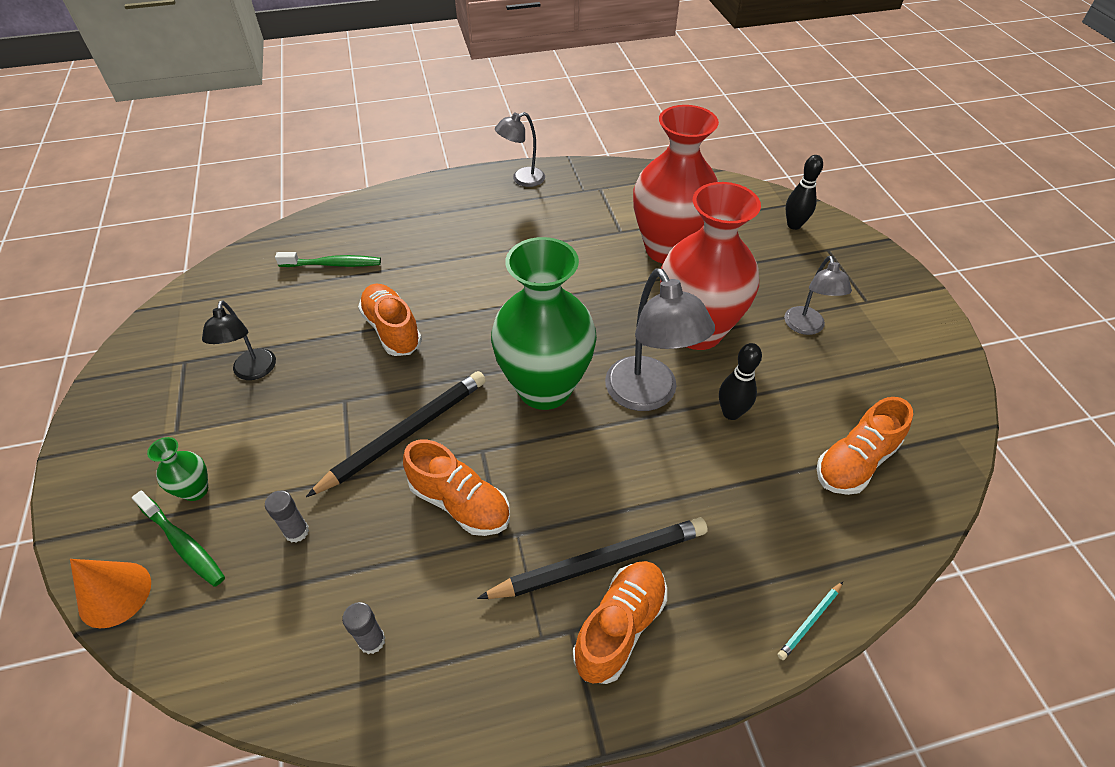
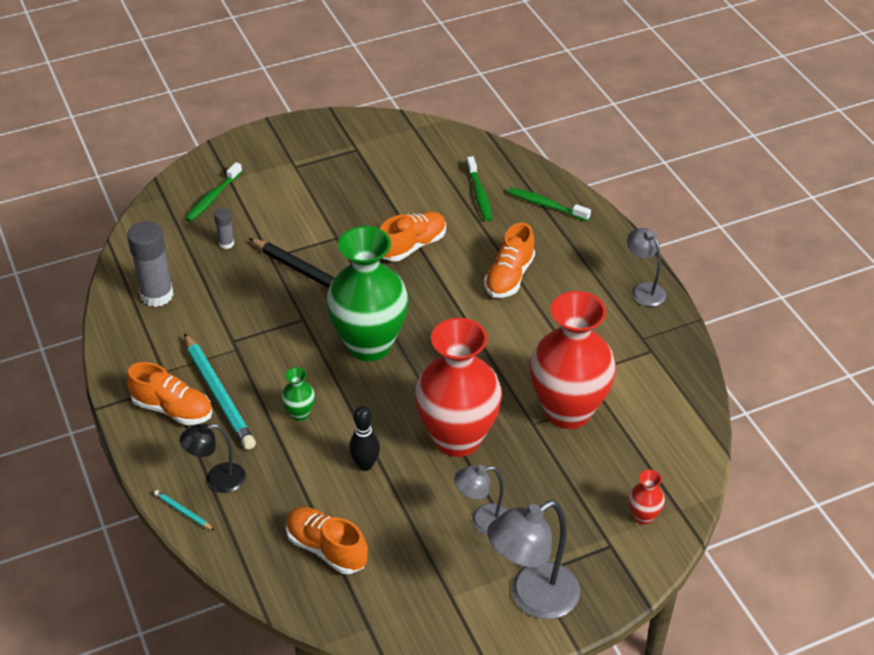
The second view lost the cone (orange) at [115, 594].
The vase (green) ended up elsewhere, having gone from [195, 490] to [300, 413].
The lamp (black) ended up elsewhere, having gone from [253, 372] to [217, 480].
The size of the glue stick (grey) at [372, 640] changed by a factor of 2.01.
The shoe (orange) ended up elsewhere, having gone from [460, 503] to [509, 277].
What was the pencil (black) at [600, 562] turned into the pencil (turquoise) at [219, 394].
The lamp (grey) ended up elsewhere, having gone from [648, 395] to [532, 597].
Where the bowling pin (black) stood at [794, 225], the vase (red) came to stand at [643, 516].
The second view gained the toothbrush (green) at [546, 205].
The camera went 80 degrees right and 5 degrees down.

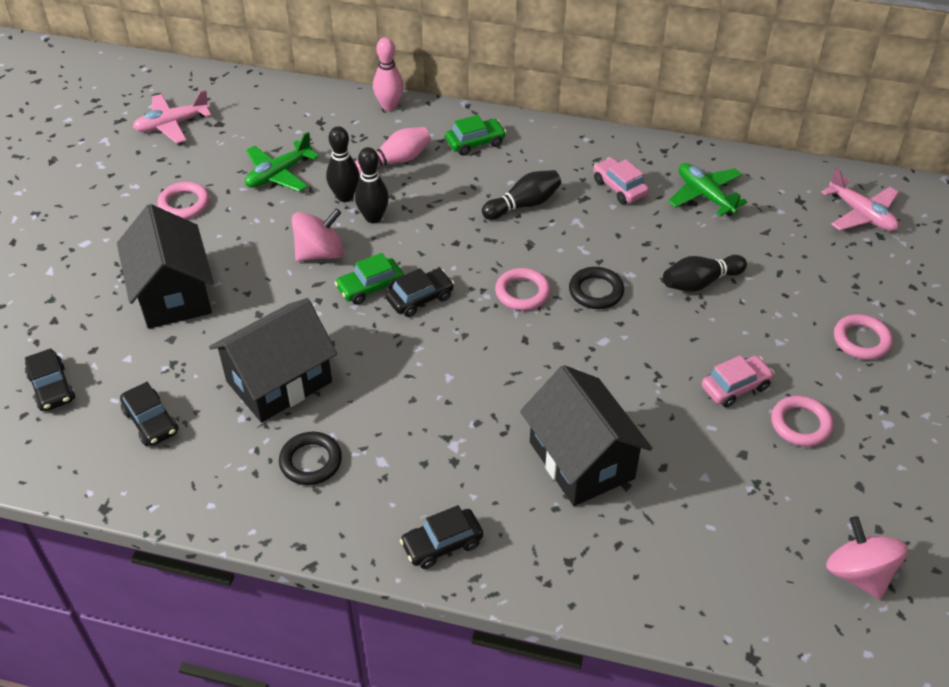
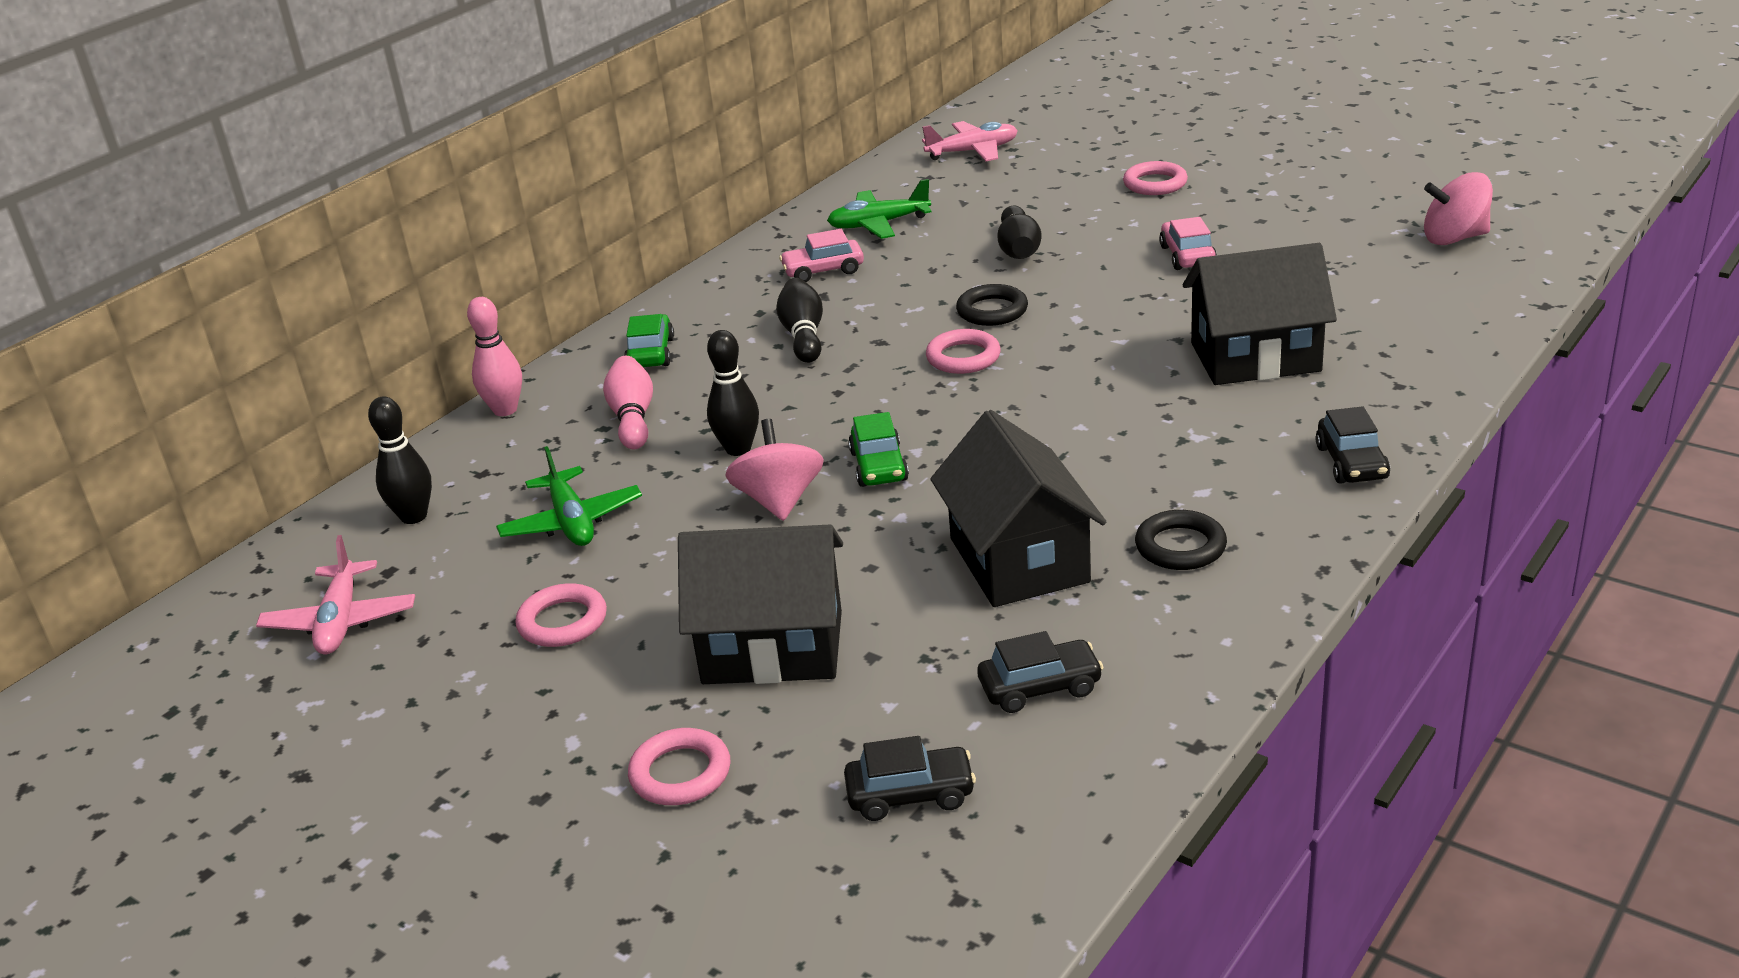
The bowling pin (black) ended up elsewhere, having gone from [345, 196] to [414, 516].
The second view lost the car (black) at [420, 299].
The ring (pink) ended up elsewhere, having gone from [801, 424] to [680, 773].
The camera went 65 degrees left and 15 degrees down.

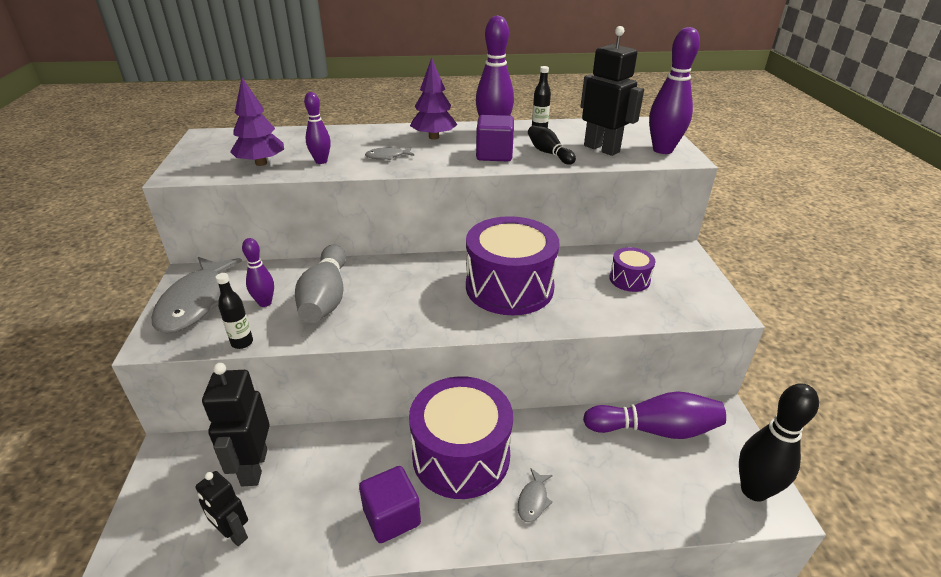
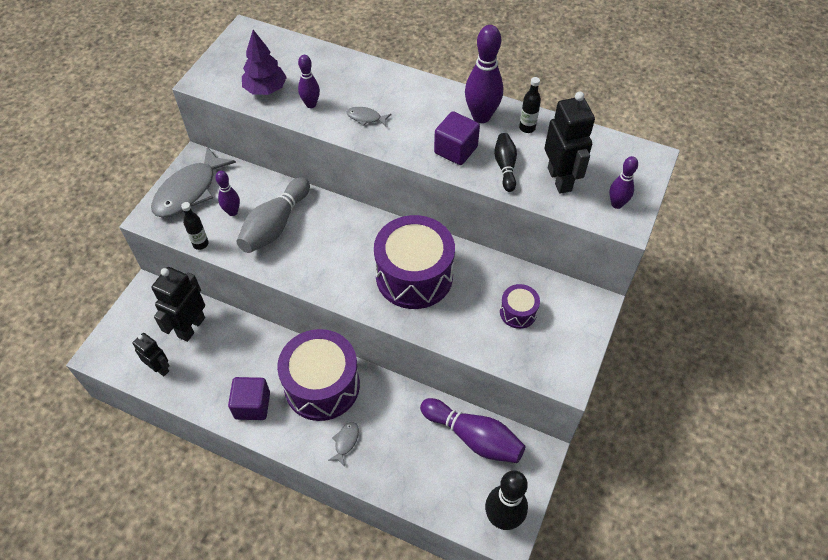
The robot (black) at [233, 534] ended up facing another way, 150 degrees clockwise from before.
The second view lost the tree (purple) at [434, 137].
The fish (grey) at [533, 500] ended up facing another way, 150 degrees clockwise from before.
The size of the bowling pin (purple) at [662, 150] changed by a factor of 0.57.
The camera went 30 degrees right and 20 degrees up.

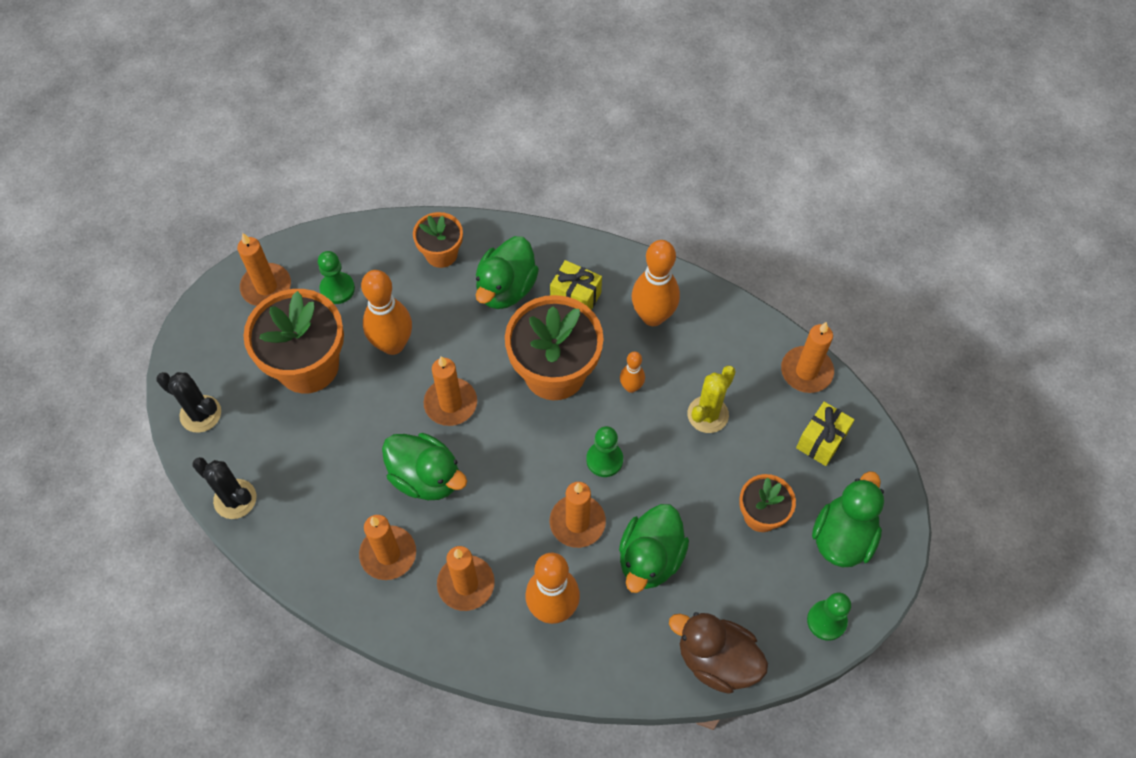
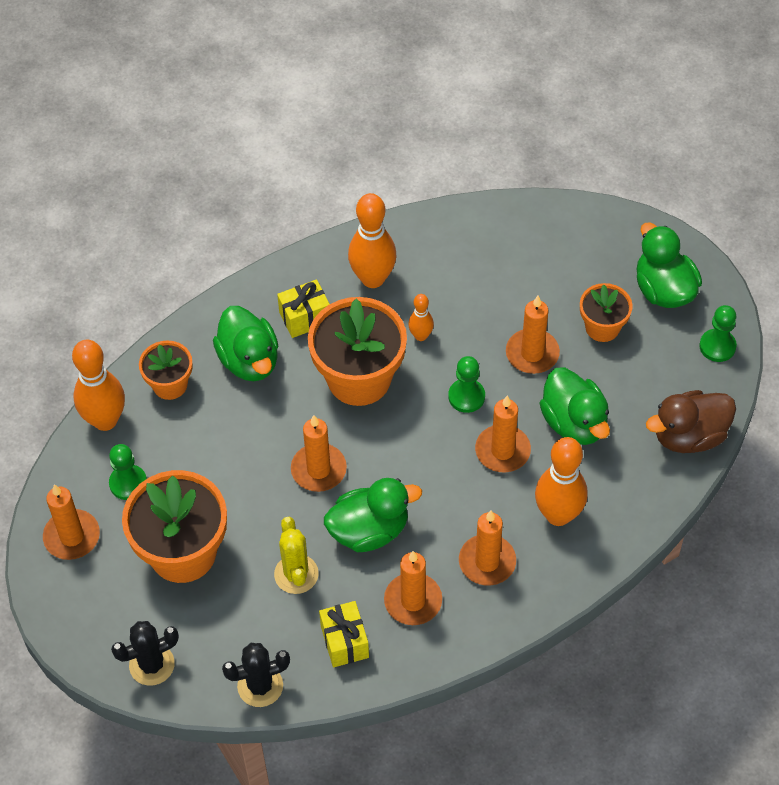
The bowling pin (orange) ended up elsewhere, having gone from [393, 344] to [105, 420].
The cactus (yellow) ended up elsewhere, having gone from [707, 414] to [296, 574].
The candle (orange) ended up elsewhere, having gone from [806, 371] to [532, 353].
The gift (yellow) ended up elsewhere, having gone from [821, 441] to [344, 642].
The camera went 50 degrees left and 5 degrees down.

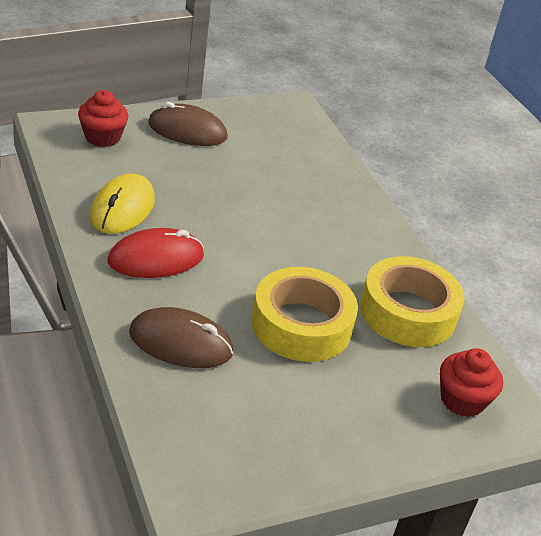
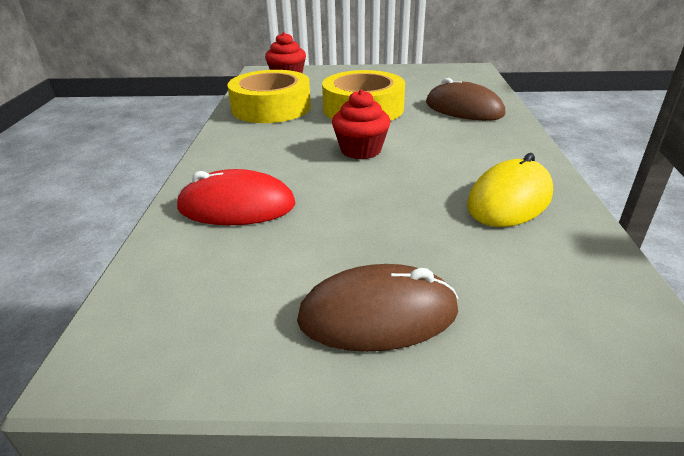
The cupcake (red) ended up elsewhere, having gone from [102, 137] to [361, 150].
The mouse (red) ended up elsewhere, having gone from [156, 258] to [236, 206].
The mouse (brown) at [187, 130] ended up facing another way, 45 degrees counterclockwise from before.
The camera went 150 degrees left and 5 degrees down.

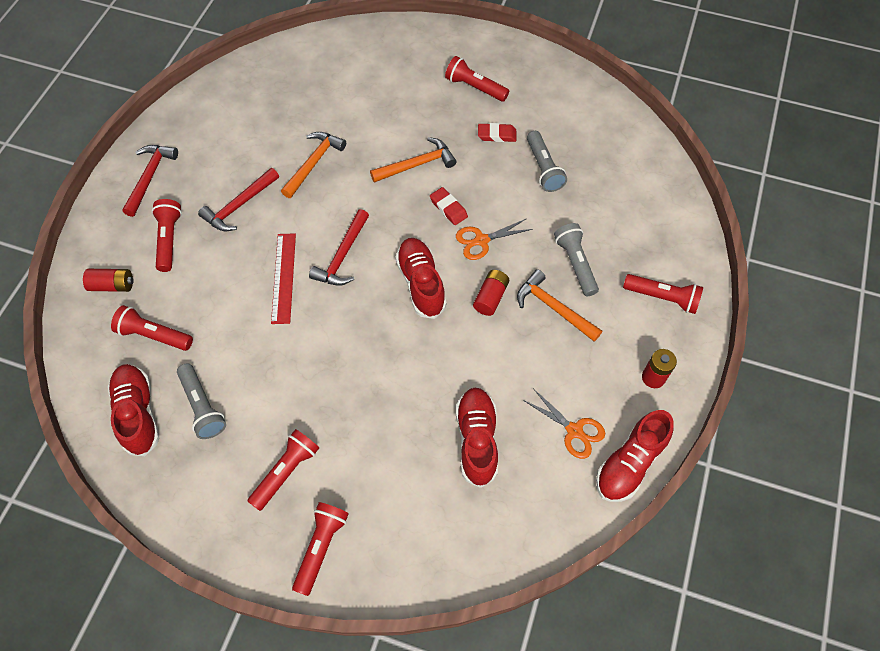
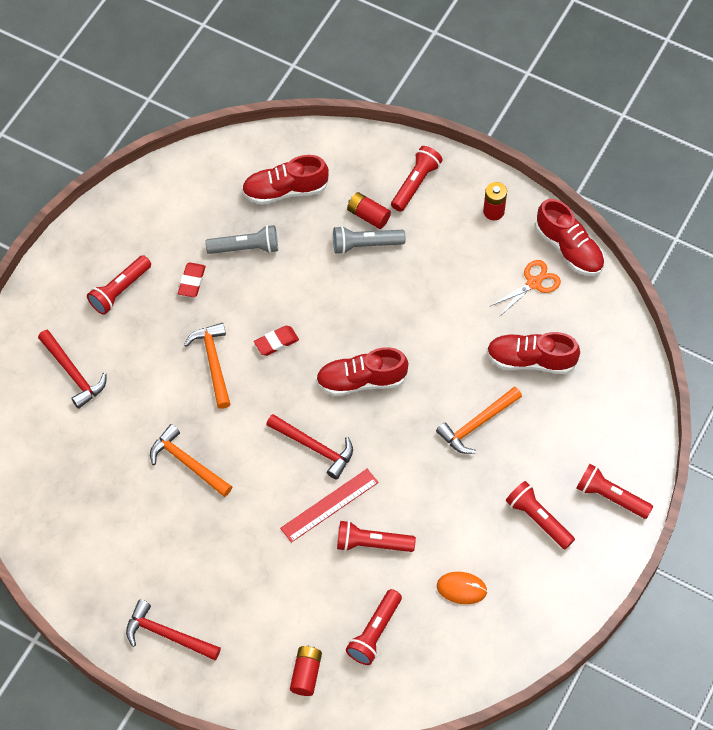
The shoe (red) ended up elsewhere, having gone from [138, 413] to [285, 190].
The flashlight (red) ended up elsewhere, having gone from [169, 240] to [372, 544].
Where the flashlight (grey) stood at [202, 406], the mouse (orange) came to stand at [461, 589].
The hammer (red) ended up elsewhere, having gone from [239, 205] to [73, 373].
The ruler (red) at [283, 277] ended up facing another way, 45 degrees counterclockwise from before.
The second view lost the scissors (orange) at [481, 240].
The battery (red) ended up elsewhere, having gone from [490, 297] to [368, 215].
The hammer (orange) ended up elsewhere, having gone from [553, 307] to [477, 424].
The camera went 80 degrees left and 0 degrees up.

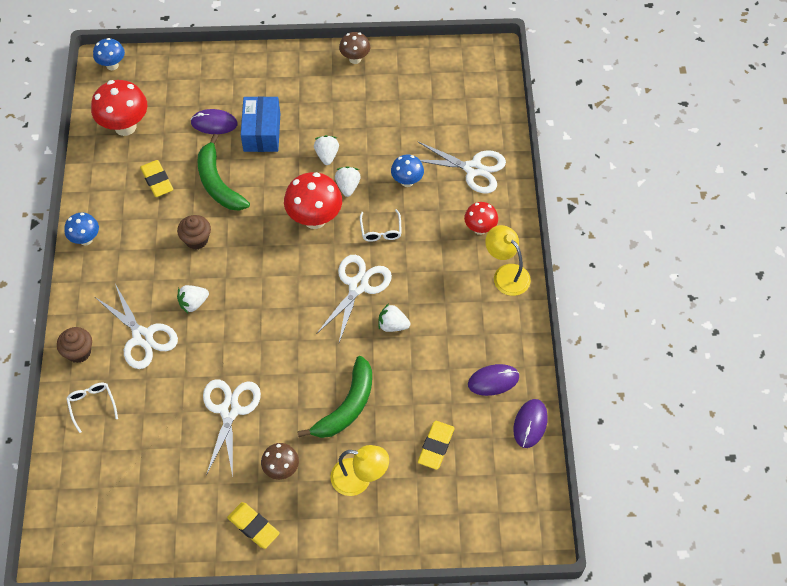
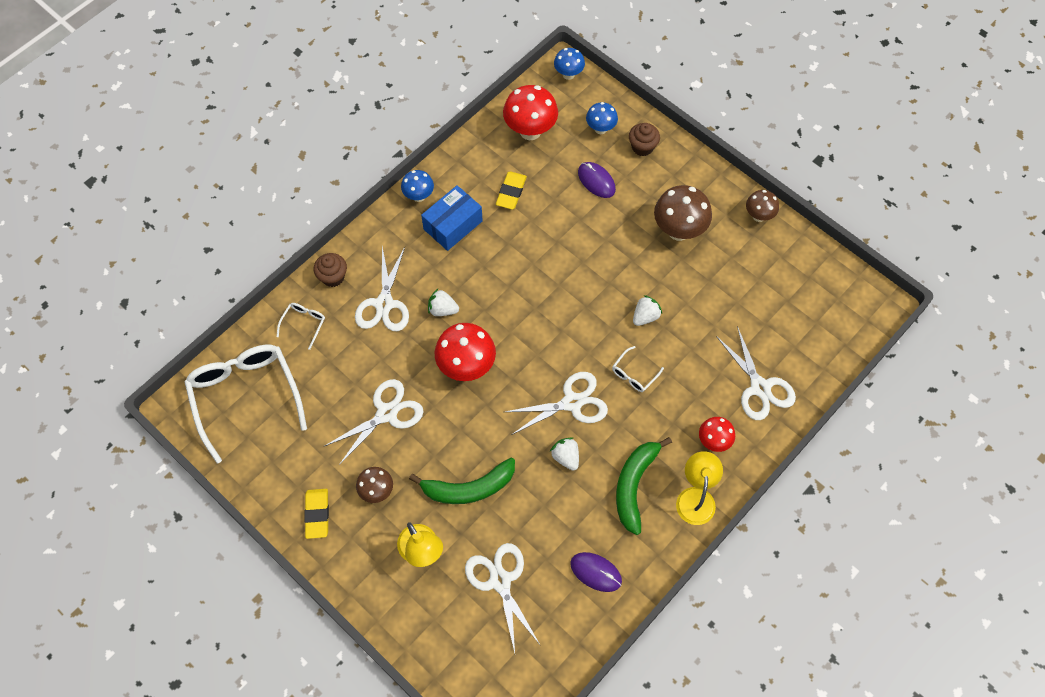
The cupcake (brown) ended up elsewhere, having gone from [196, 240] to [642, 147].
The banana (green) ended up elsewhere, having gone from [218, 183] to [634, 485].
The box (blue) ended up elsewhere, having gone from [262, 132] to [453, 225].
The mushroom (red) ended up elsewhere, having gone from [315, 219] to [466, 367].
The second view lost the strawberry (white) at [327, 155].
The mushroom (blue) ended up elsewhere, having gone from [407, 181] to [600, 129].
Where the eraser (yellow) stood at [436, 446], the scissors (white) came to stand at [500, 581].
The second view lost the mouse (purple) at [530, 424].
The second view gained the glasses (white) at [246, 397].
The second view gained the mushroom (brown) at [678, 230].
The camera went 45 degrees right and 5 degrees up.

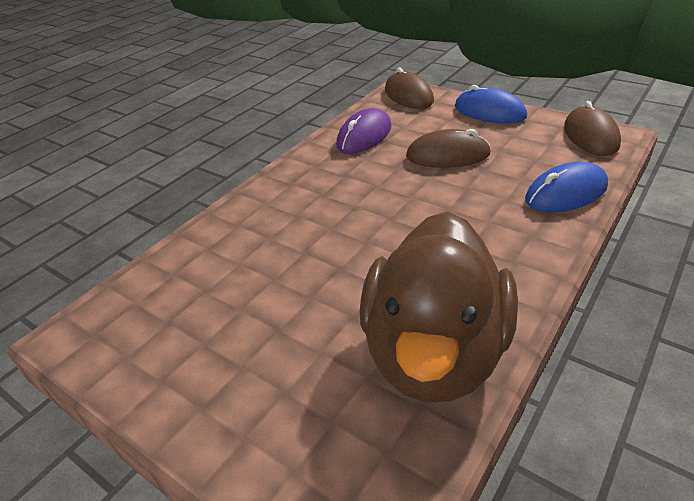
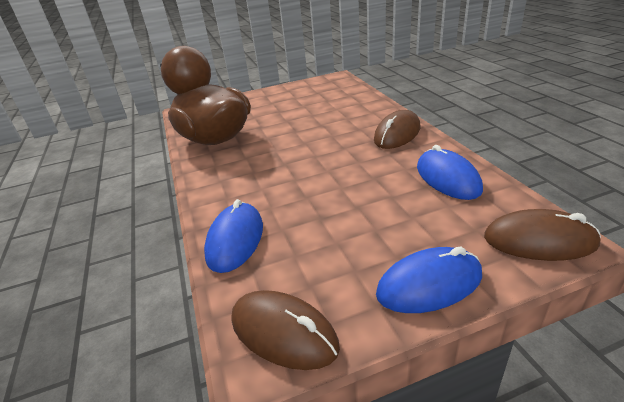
What was the mouse (purple) at [364, 136] turned into the mouse (blue) at [447, 178].
The mouse (brown) ended up elsewhere, having gone from [447, 155] to [397, 134].
The camera went 125 degrees right and 5 degrees down.

